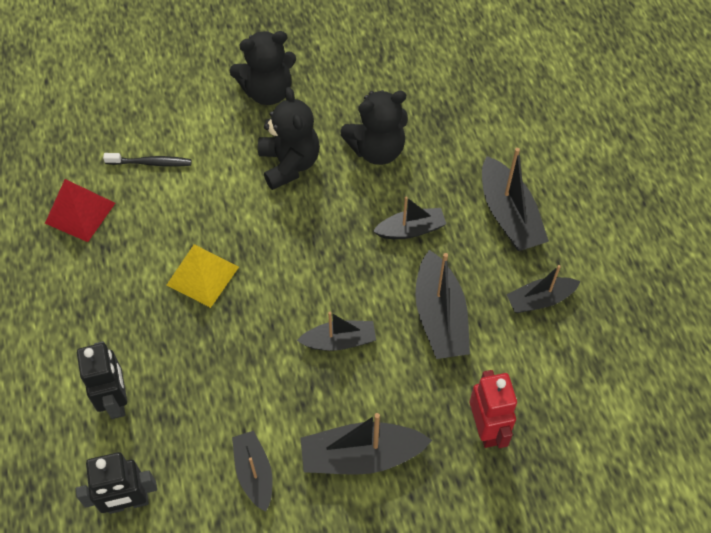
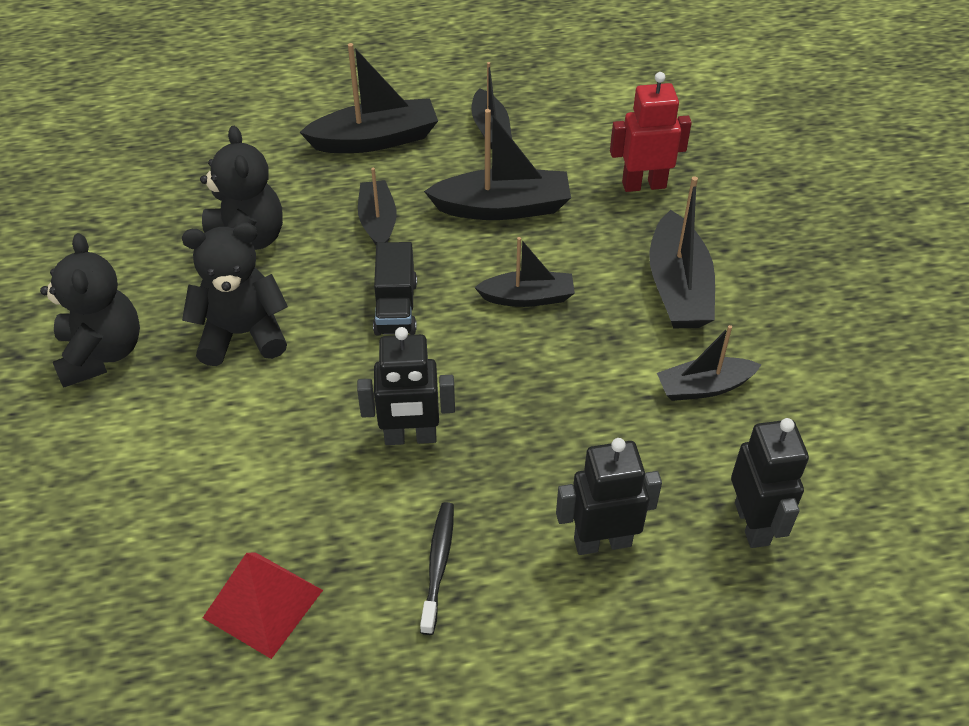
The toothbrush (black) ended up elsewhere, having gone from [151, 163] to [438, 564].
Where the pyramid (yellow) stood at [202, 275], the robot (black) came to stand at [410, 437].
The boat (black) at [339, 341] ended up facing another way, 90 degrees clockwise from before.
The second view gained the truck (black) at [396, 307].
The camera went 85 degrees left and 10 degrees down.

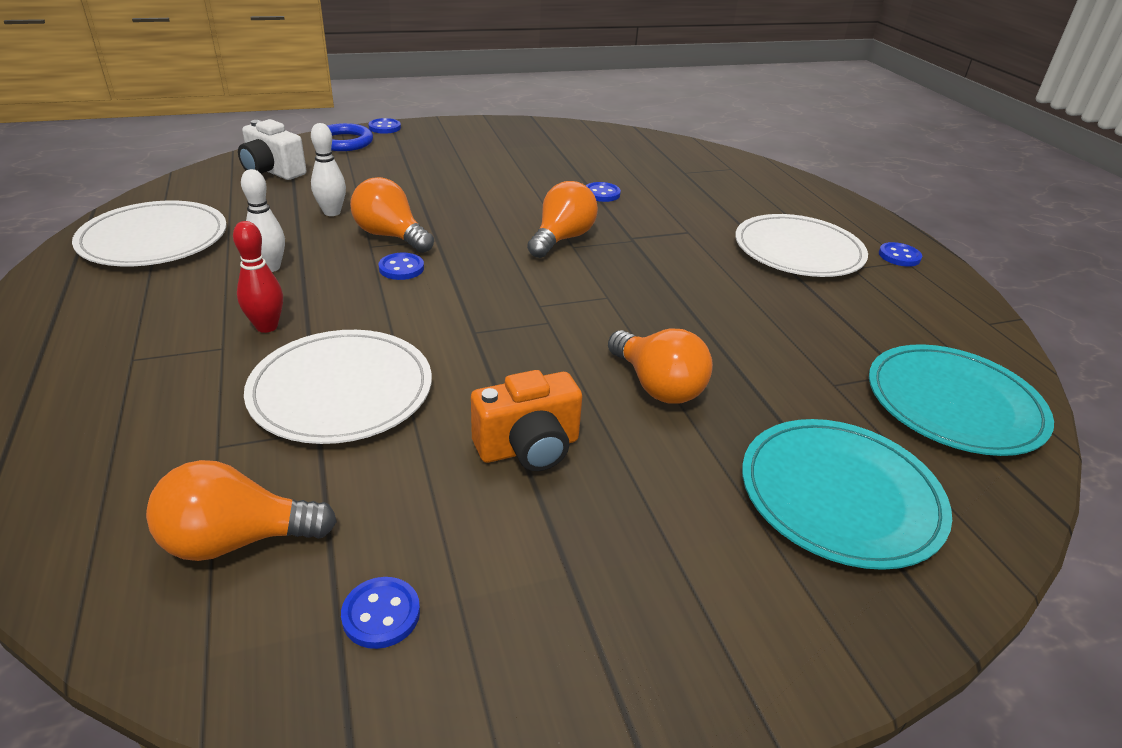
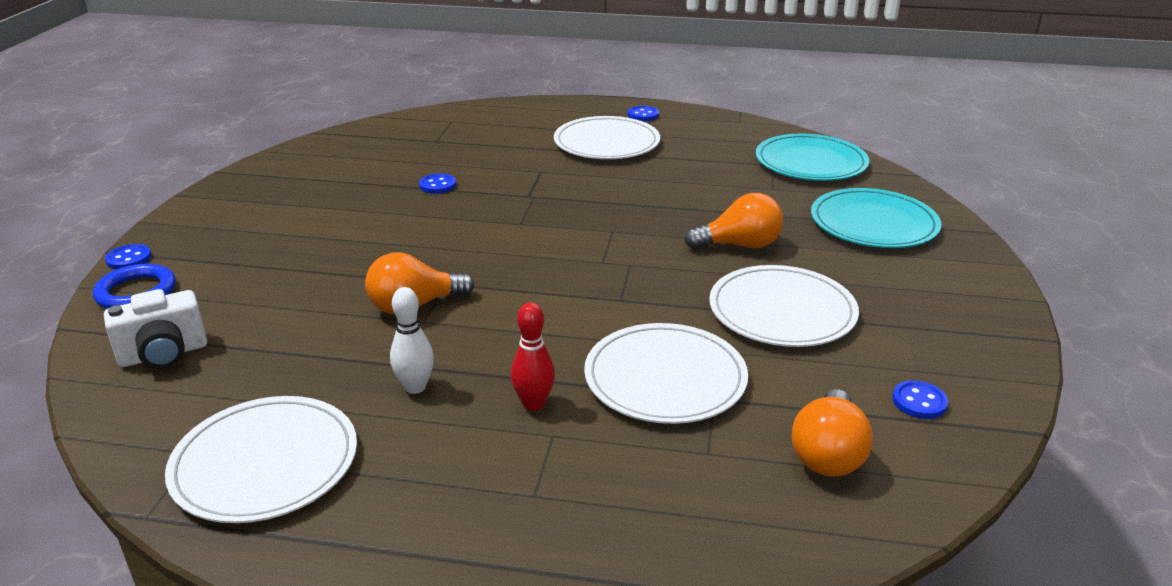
The second view lost the bowling pin (white) at [332, 212].
The second view lost the button (blue) at [401, 268].
Where the camera (orange) stood at [528, 448], the plate (white) came to stand at [782, 311].
The second view lost the light bulb (orange) at [562, 239].
The camera went 60 degrees left and 5 degrees down.

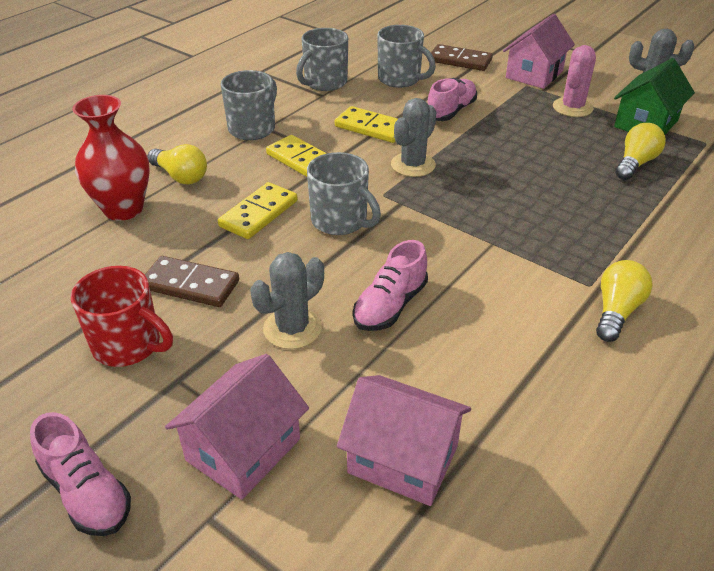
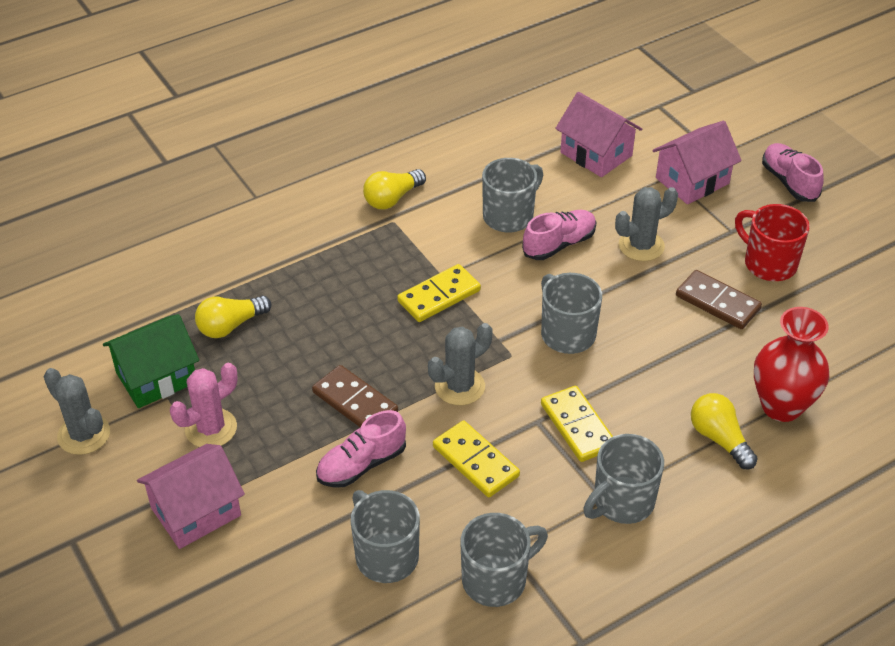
The domino (yellow) ended up elsewhere, having gone from [259, 214] to [439, 296].
The domino (brown) ended up elsewhere, having gone from [460, 60] to [355, 402].
The second view gained the mug (grey) at [509, 216].
The camera went 160 degrees left and 5 degrees up.

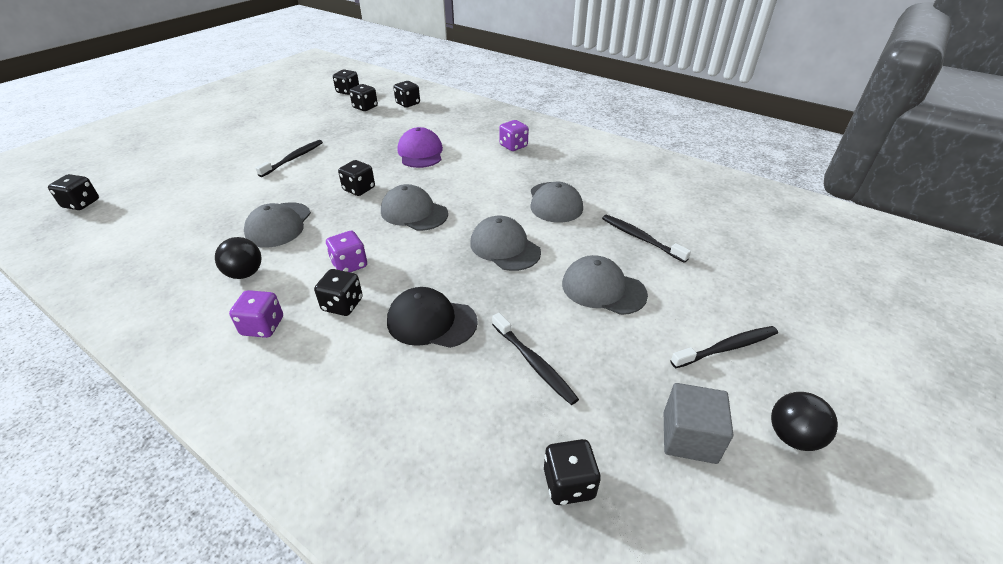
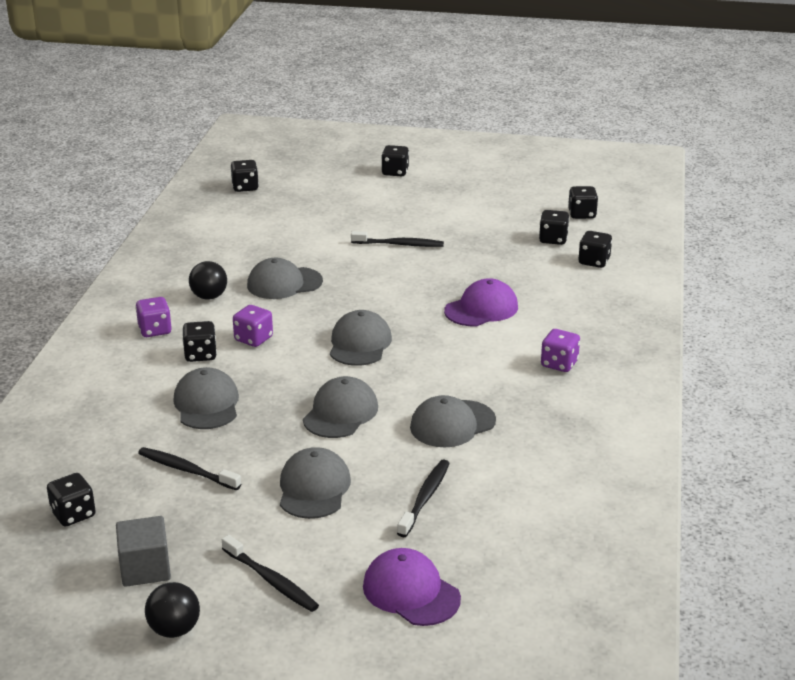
The dice (black) ended up elsewhere, having gone from [359, 189] to [395, 172].
What was the cap (black) at [431, 321] turned into the cap (grey) at [206, 404].
The toothbrush (black) at [534, 363] ended up facing another way, 90 degrees clockwise from before.
The second view gained the cap (purple) at [411, 592].
The camera went 65 degrees right and 10 degrees down.

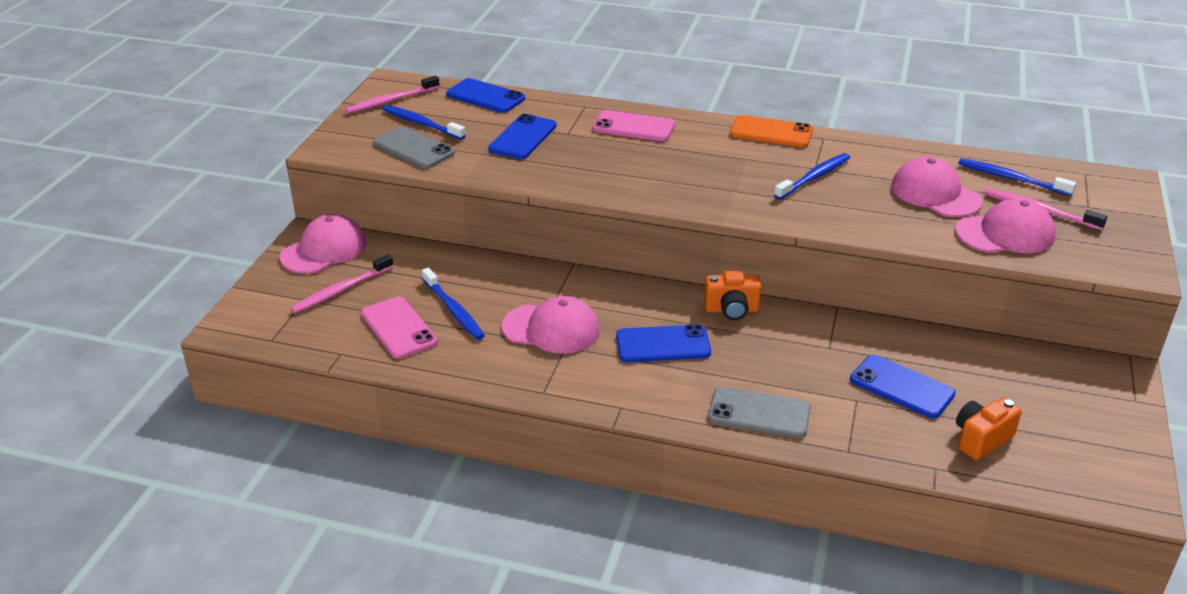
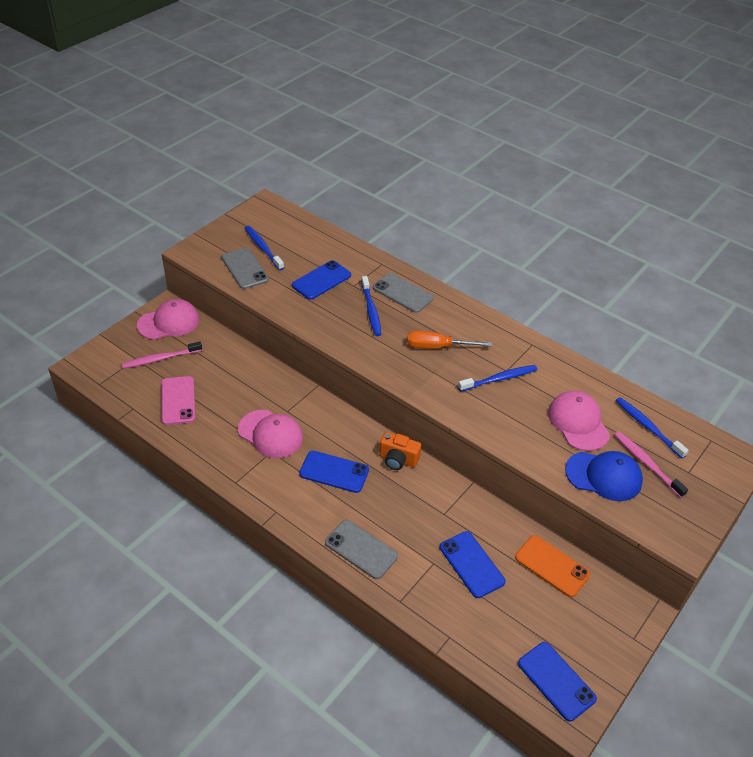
The second view lost the toothbrush (pink) at [391, 101].
The toothbrush (blue) ended up elsewhere, having gone from [453, 310] to [371, 310].
The phone (blue) ended up elsewhere, having gone from [485, 96] to [556, 681].
What was the phone (pink) at [633, 127] turned into the phone (grey) at [403, 293].
The phone (orange) ended up elsewhere, having gone from [771, 132] to [552, 566].
What was the cap (pink) at [1005, 234] turned into the cap (blue) at [604, 476].
The second view lost the camera (orange) at [981, 439].
The second view gained the screwdriver (orange) at [437, 347].
The camera went 20 degrees right and 10 degrees up.

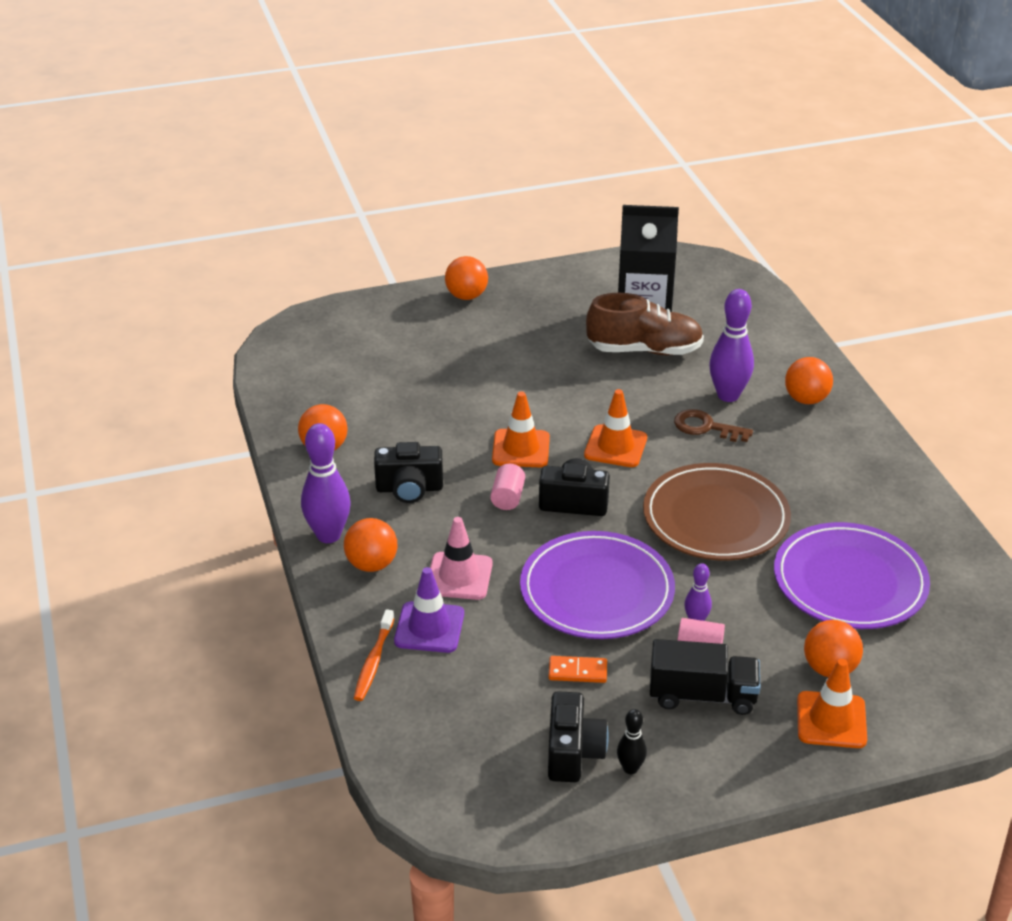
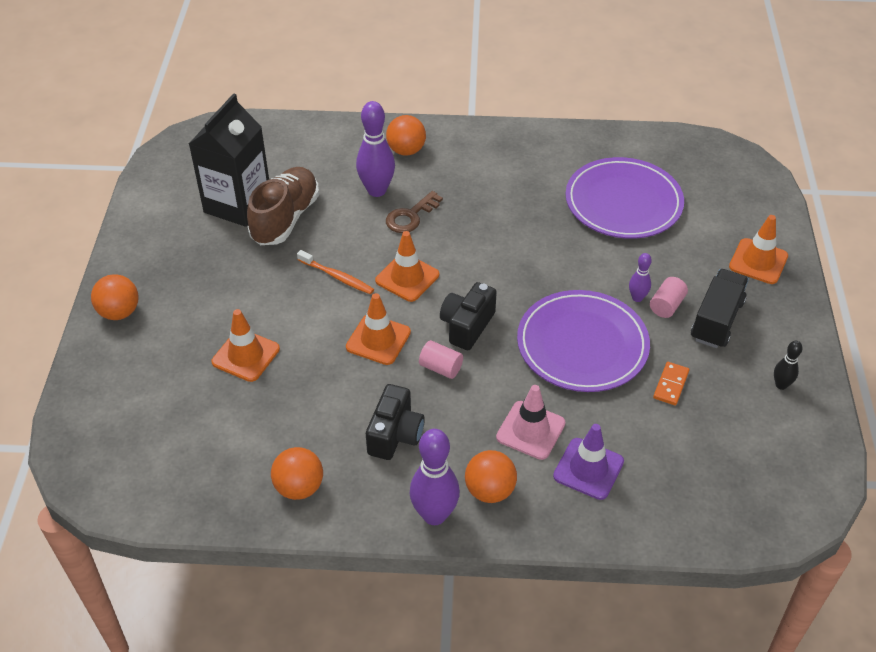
The toothbrush (orange) ended up elsewhere, having gone from [373, 661] to [337, 277].
The second view lost the camera (black) at [573, 753].
The second view lost the plate (brown) at [715, 518].
The second view lost the ball (orange) at [829, 668].
The second view gained the traffic cone (orange) at [246, 355].
The camera went 70 degrees left and 10 degrees up.

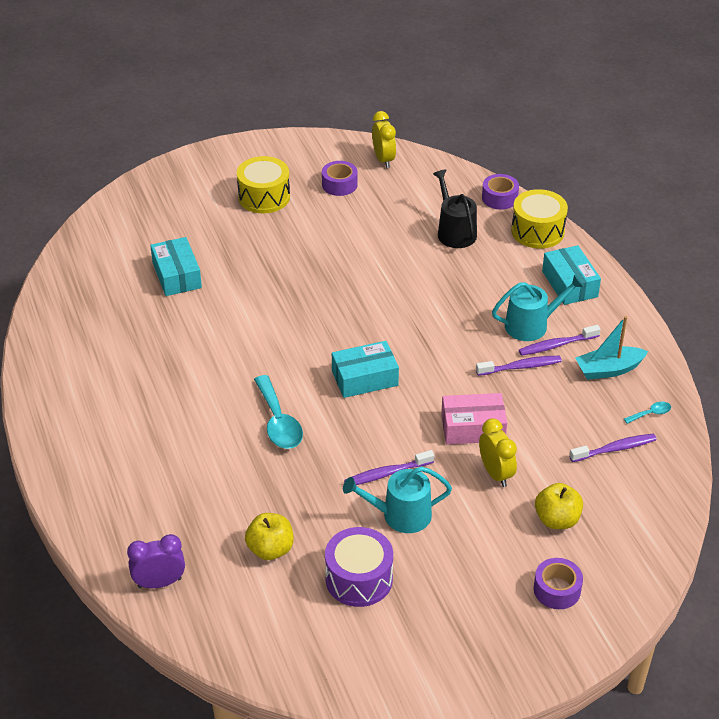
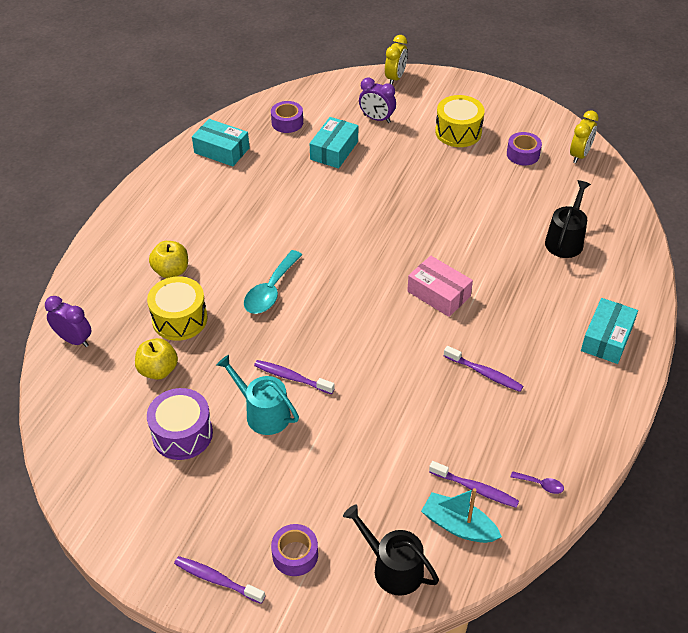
The box (turquoise) ended up elsewhere, having gone from [364, 378] to [222, 150].
The box (pink) ended up elsewhere, having gone from [473, 428] to [438, 294].
The clock (yellow) ended up elsewhere, having gone from [496, 473] to [395, 78].
The tape (purple) ended up elsewhere, having gone from [499, 198] to [287, 122].
The second view lost the watering can (turquoise) at [531, 325].
The drum (yellow) ended up elsewhere, having gone from [537, 231] to [179, 319].
The toothbrush (purple) ended up elsewhere, having gone from [556, 345] to [217, 579].
The apple (yellow) ended up elsewhere, having gone from [557, 520] to [171, 271].
The boat (turquoise) ended up elsewhere, having gone from [608, 369] to [458, 525].
What was the spoon (turquoise) at [651, 414] turned into the spoon (purple) at [541, 484].
The second view gained the watering can (black) at [392, 568].
The second view gained the clock (purple) at [377, 119].
The camera went 45 degrees right and 5 degrees up.

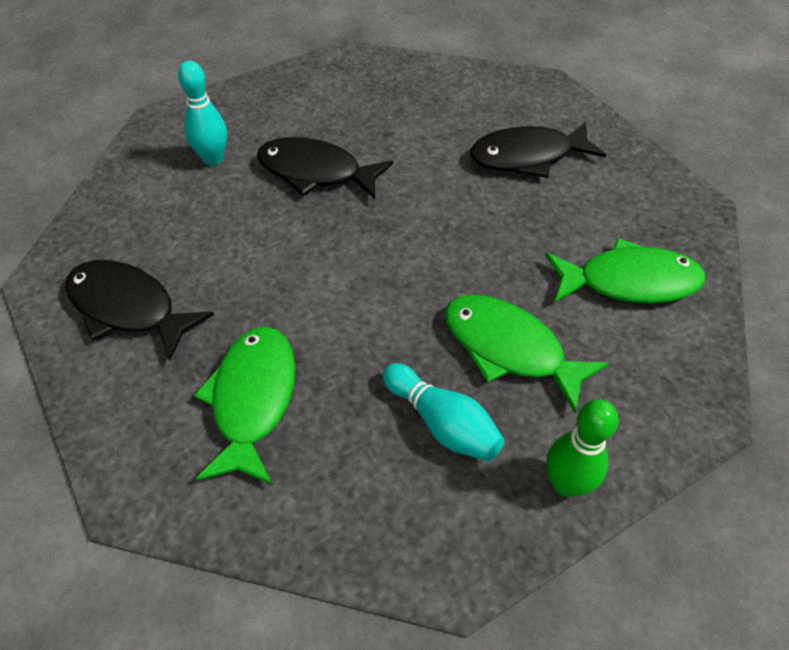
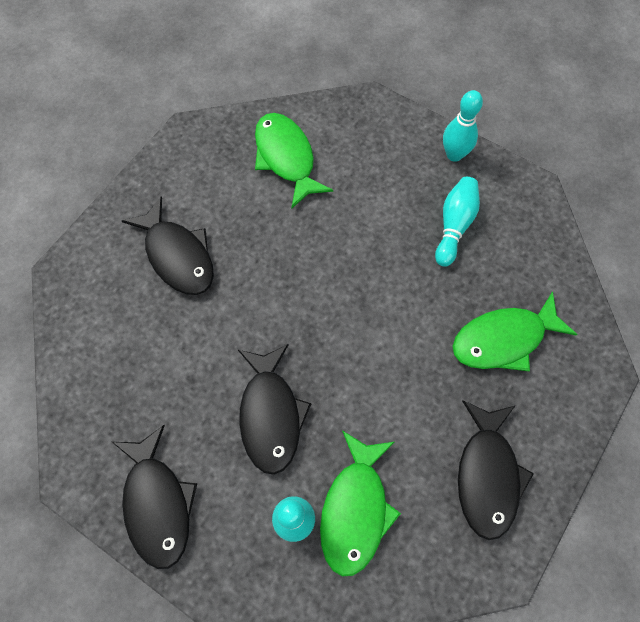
The fish (green) ended up elsewhere, having gone from [509, 349] to [355, 509].
What was the bowling pin (green) at [566, 484] turned into the bowling pin (turquoise) at [454, 154].
The second view gained the fish (black) at [157, 503].
The camera went 115 degrees left and 15 degrees up.

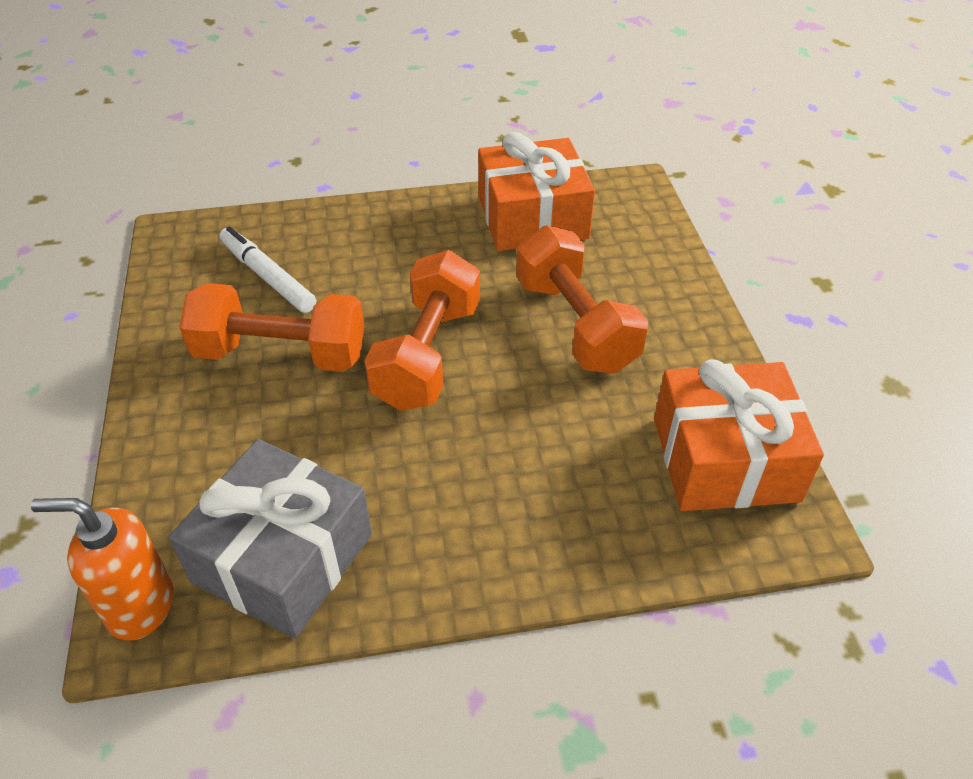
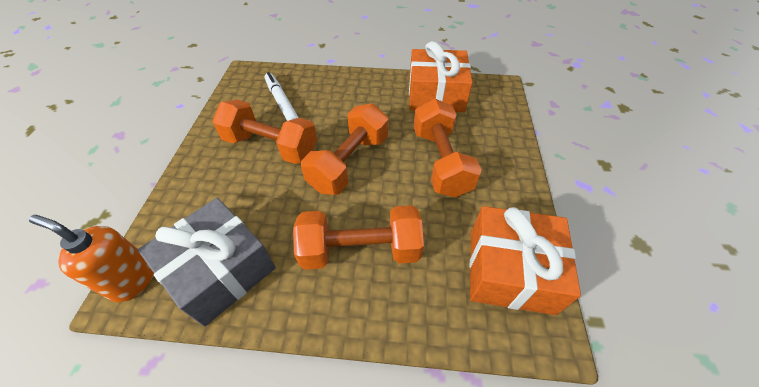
The second view gained the dumbbell (orange) at [360, 250].
The camera went 15 degrees right and 5 degrees up.

